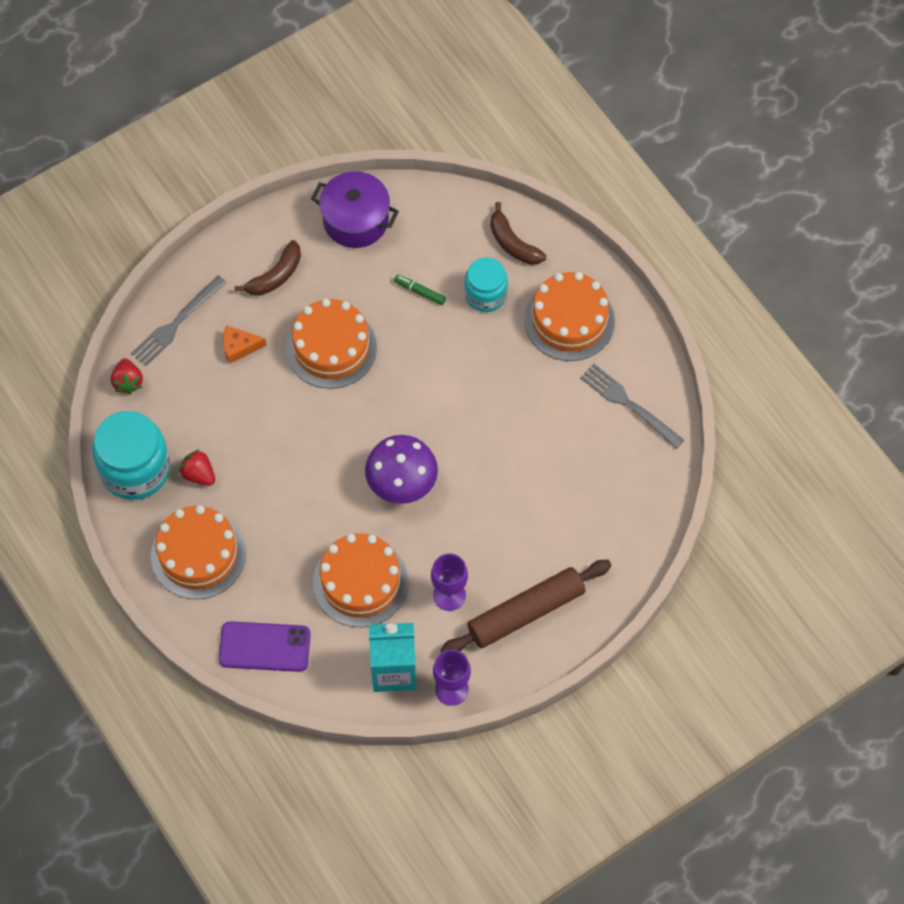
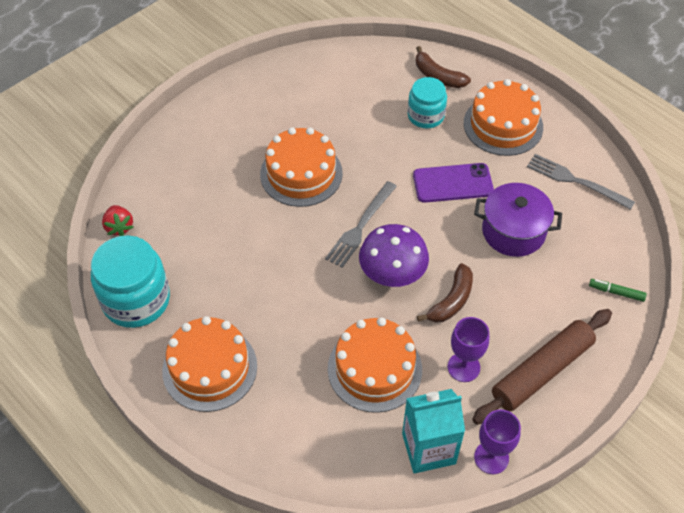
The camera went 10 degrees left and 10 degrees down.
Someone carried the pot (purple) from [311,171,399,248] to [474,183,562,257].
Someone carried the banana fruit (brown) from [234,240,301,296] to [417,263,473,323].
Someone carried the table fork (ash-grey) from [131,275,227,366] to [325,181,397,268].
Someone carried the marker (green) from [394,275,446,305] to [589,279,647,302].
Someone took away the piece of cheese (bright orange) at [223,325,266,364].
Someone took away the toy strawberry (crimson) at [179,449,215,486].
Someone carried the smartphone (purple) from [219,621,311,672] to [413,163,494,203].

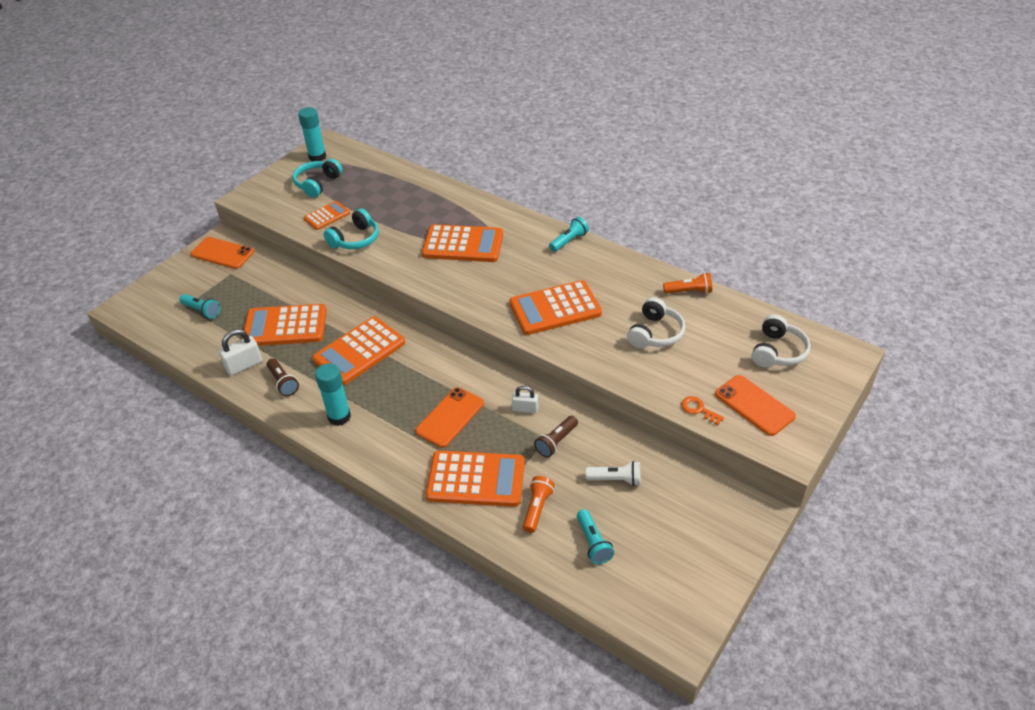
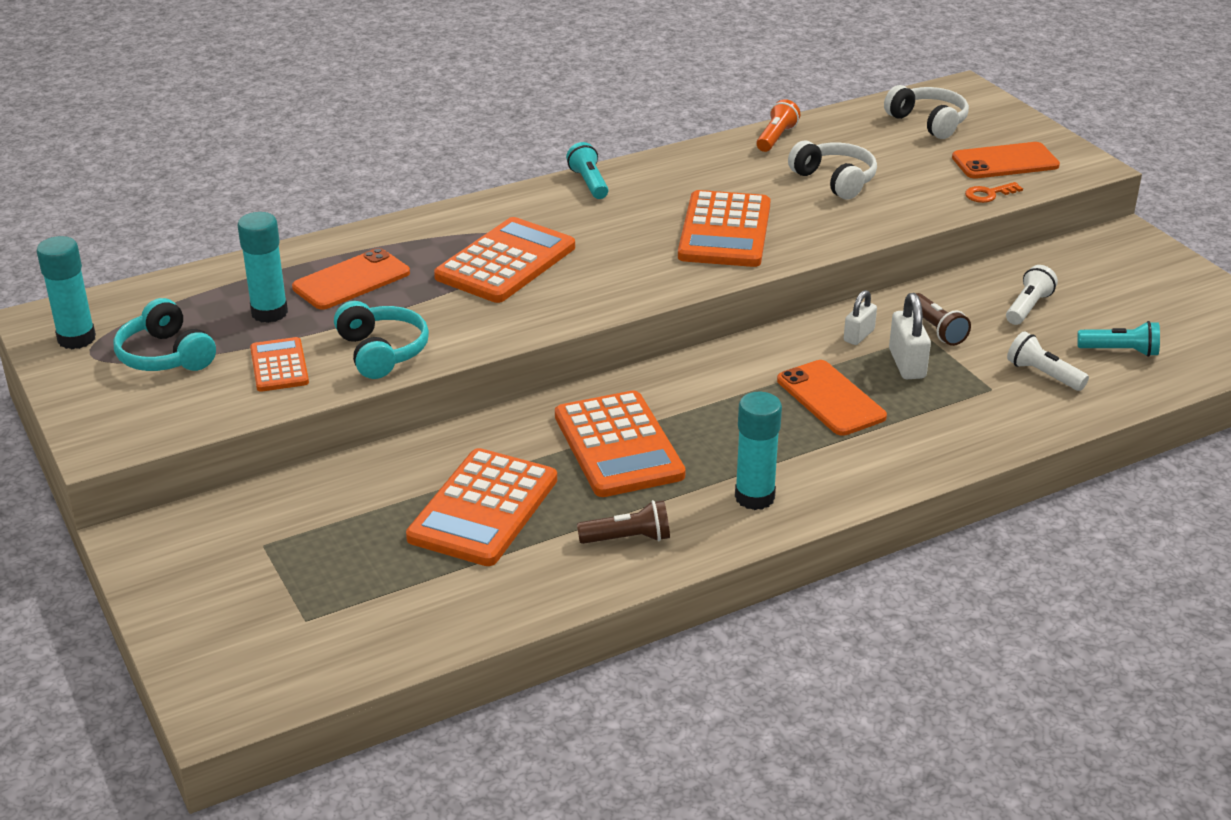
The camera went 65 degrees left and 10 degrees down.
Someone carried the smartphone (bright orange) from [190,237,254,269] to [292,248,410,310].
Someone took away the pocket torch (teal) at [179,294,221,319].
Someone carried the padlock (snow-white) from [219,329,262,375] to [889,293,931,379].
Someone took away the pocket calculator (bright orange) at [426,450,525,507].
Someone repainted the pocket torch (bright orange) at [523,476,555,533], which became the pocket torch (snow-white) at [1007,331,1089,391].
Someone put down the stick of glue (teal) at [237,212,288,323].

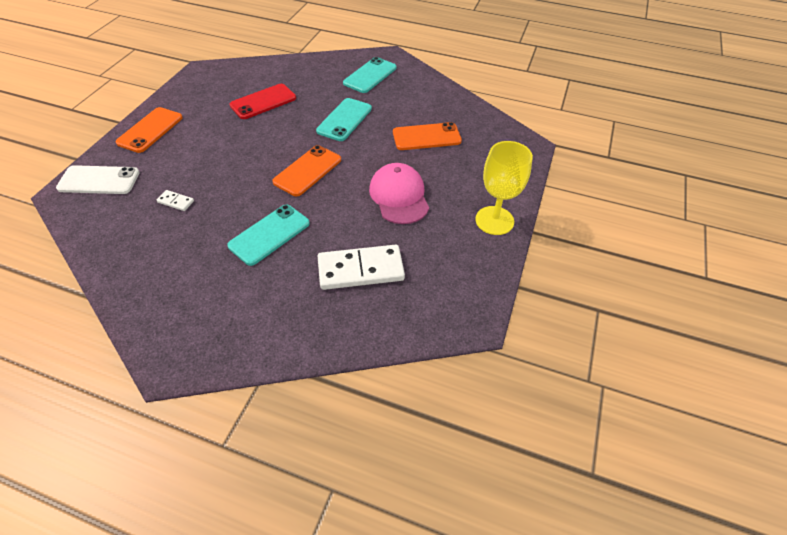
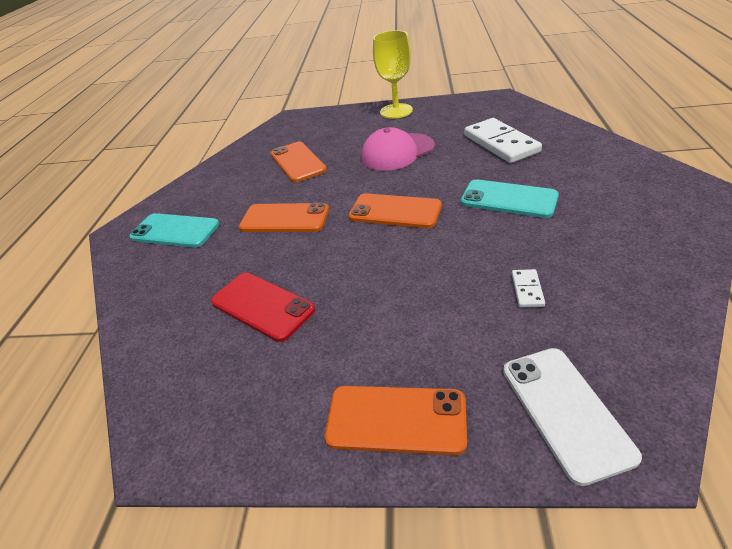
The camera went 100 degrees left and 10 degrees down.
Someone repainted the smartphone (teal) at [316,98,372,141], which became the smartphone (bright orange) at [239,203,329,232].

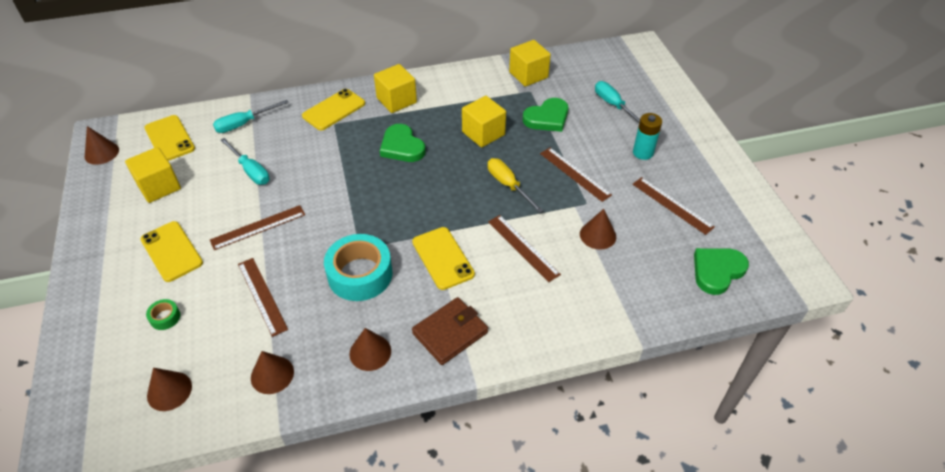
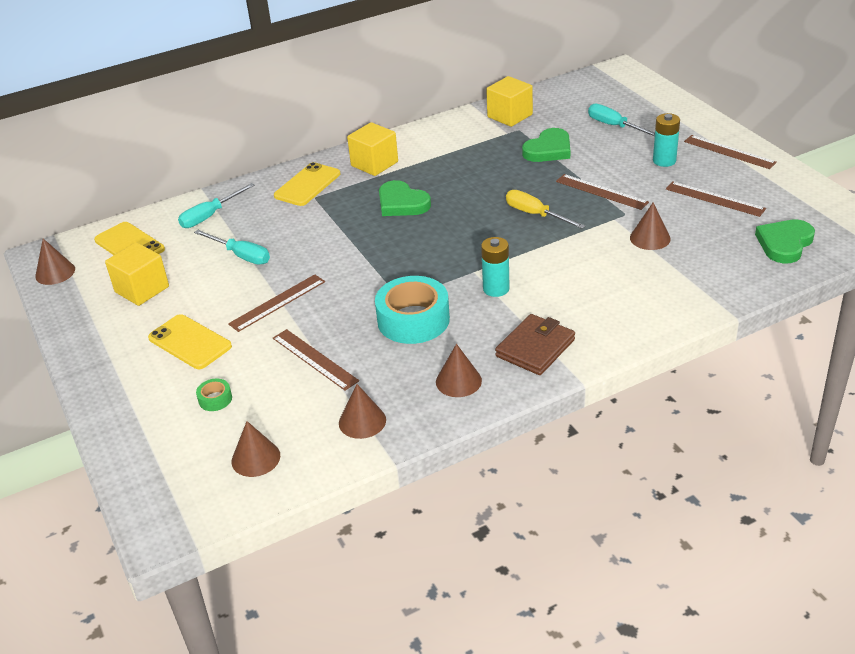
The camera went 10 degrees left and 10 degrees down.
Someone took away the cube (yellow) at [462,96,506,147].
Someone carried the measuring stick (brown) from [488,215,561,282] to [684,135,777,169].
Someone swapped the smartphone (yellow) at [412,227,475,290] for the power cell (teal) at [481,237,510,297].

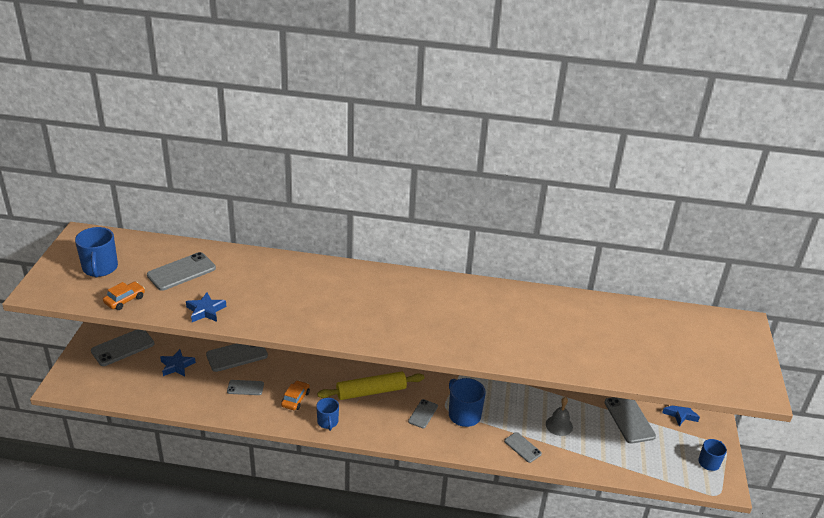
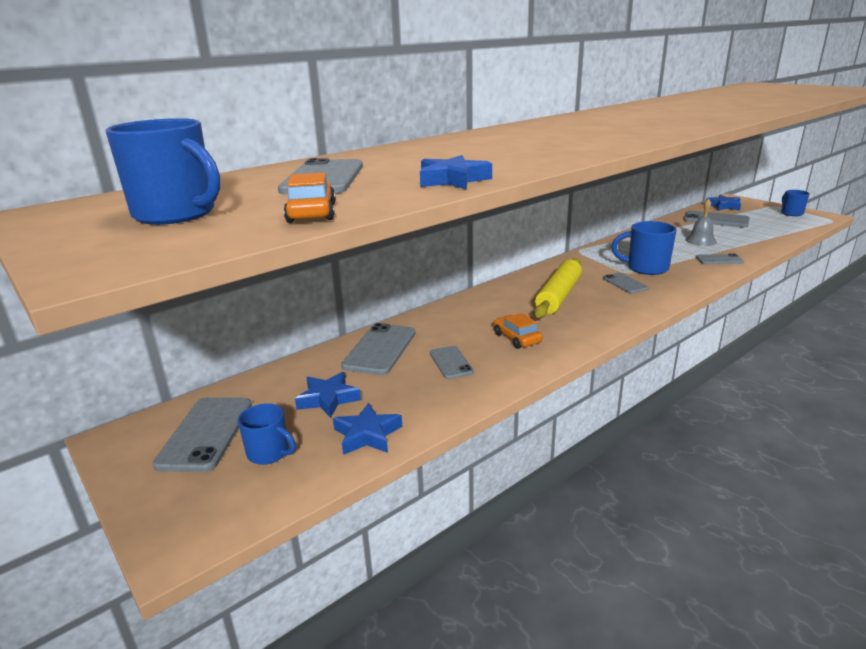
The camera went 45 degrees left and 10 degrees down.
Someone rotated the smartphone (ash-grey) at [227,380,264,395] by 60 degrees counterclockwise.
Someone carried the tea mug (royal blue) from [316,398,339,431] to [238,403,296,465].
Someone put down the star shape (royal blue) at [333,403,402,455].

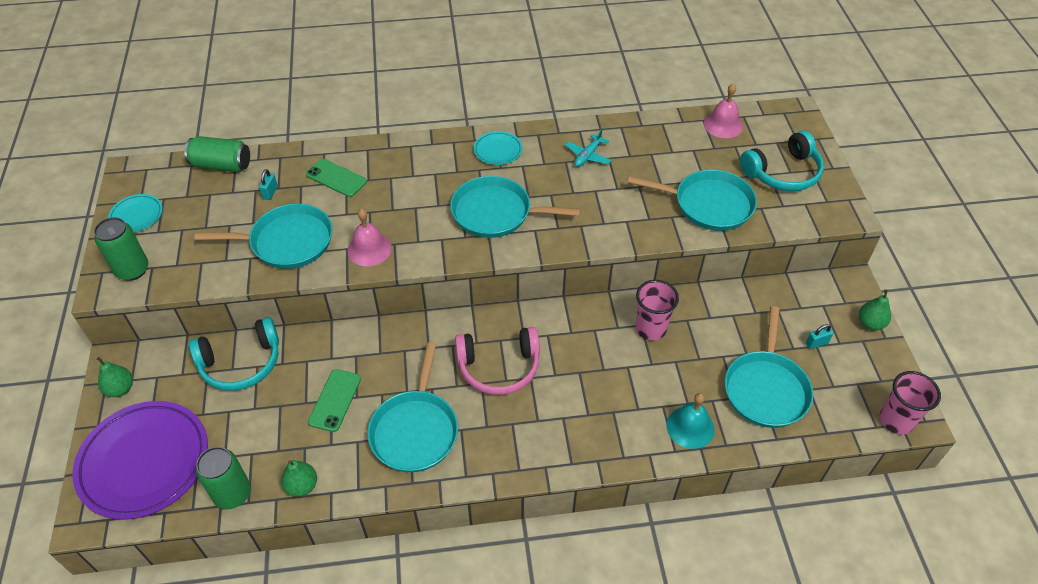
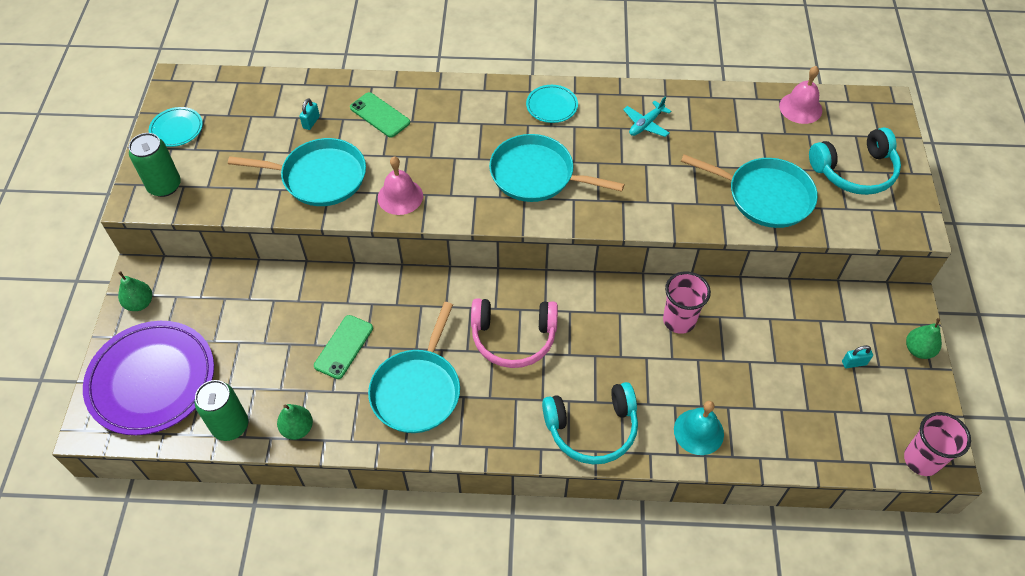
The camera went 10 degrees right and 5 degrees up.
Someone took away the soda can (green) at [184,136,250,172].
Someone took away the pan (teal) at [725,306,813,428].
Someone carried the over-ear headphones (teal) from [189,317,279,391] to [542,382,638,464].

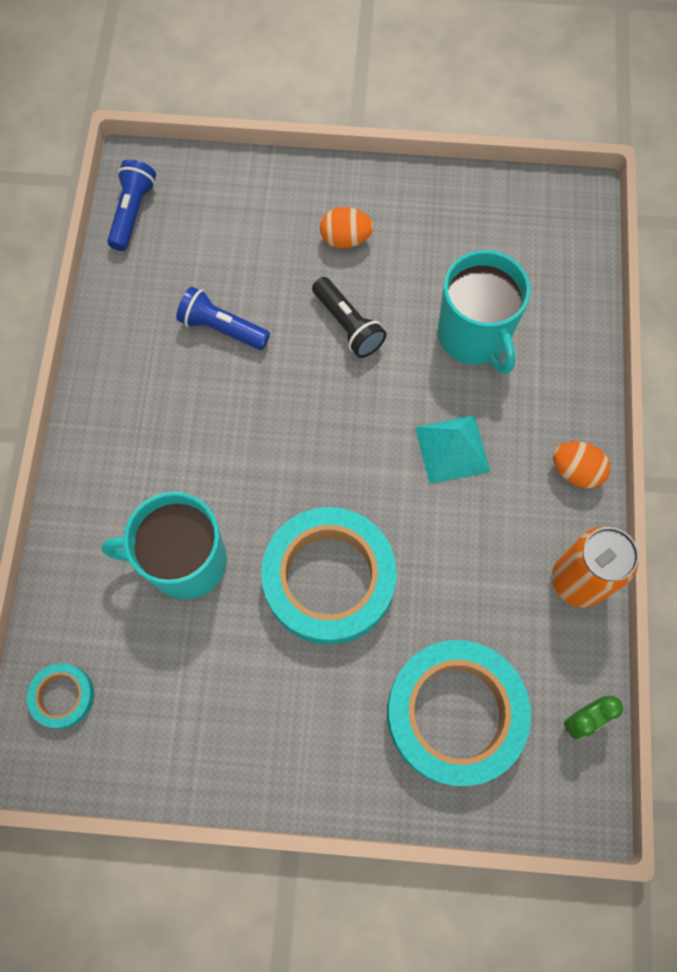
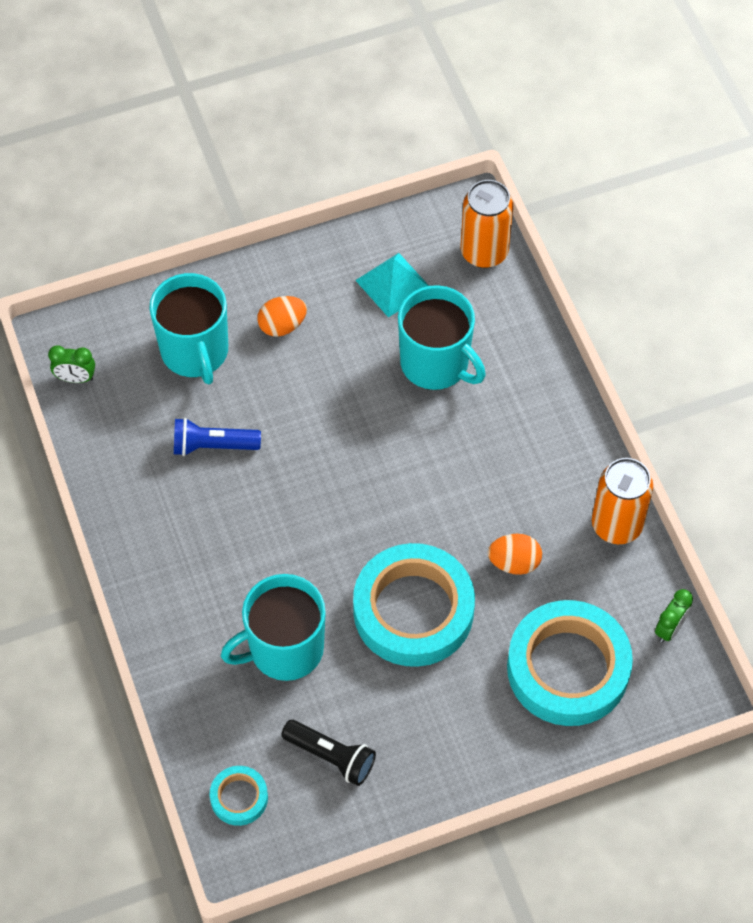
The camera went 25 degrees left and 10 degrees down.
Someone swapped the pocket torch (royal blue) at [107,159,156,251] for the clock (green) at [48,345,95,383].
Someone carried the pocket torch (black) from [312,277,387,358] to [281,720,376,786].
Someone carried the solid pyramid (teal) from [415,415,490,484] to [355,253,429,318].
Someone carried the egg shape (bright orange) from [553,441,610,488] to [488,534,542,575].
Someone put down the soda can (bright orange) at [461,180,513,268].
Someone put down the tea mug (teal) at [149,273,228,384].

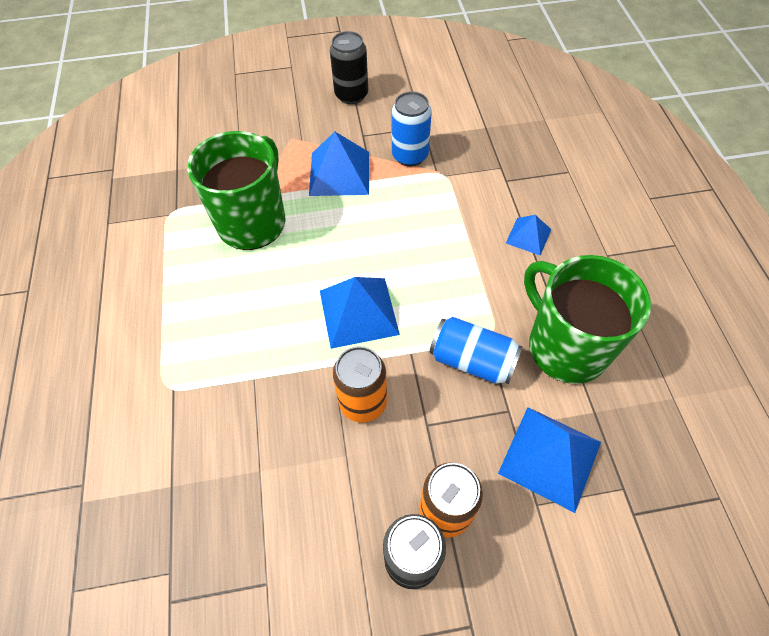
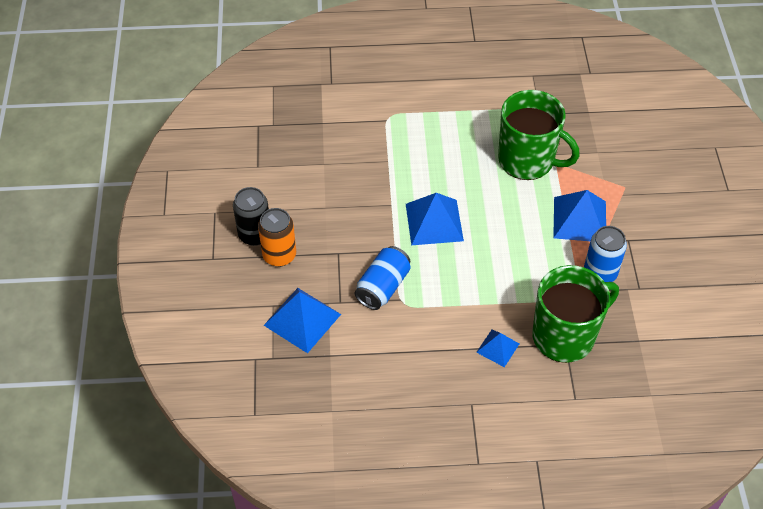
The camera went 95 degrees right and 5 degrees down.
Someone took away the soda can (black) at [330,31,368,104].
Someone carried the tea mug (green) from [524,255,651,384] to [532,265,619,363].
Someone took away the soda can (bright orange) at [333,346,387,423].

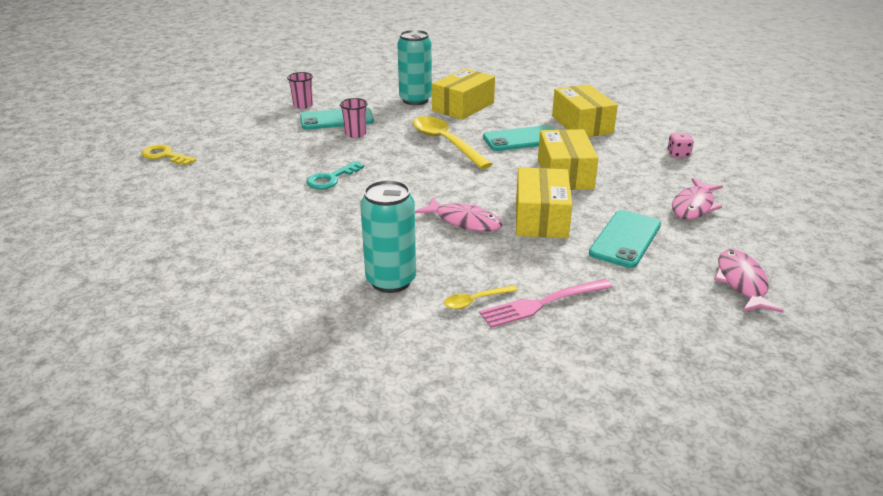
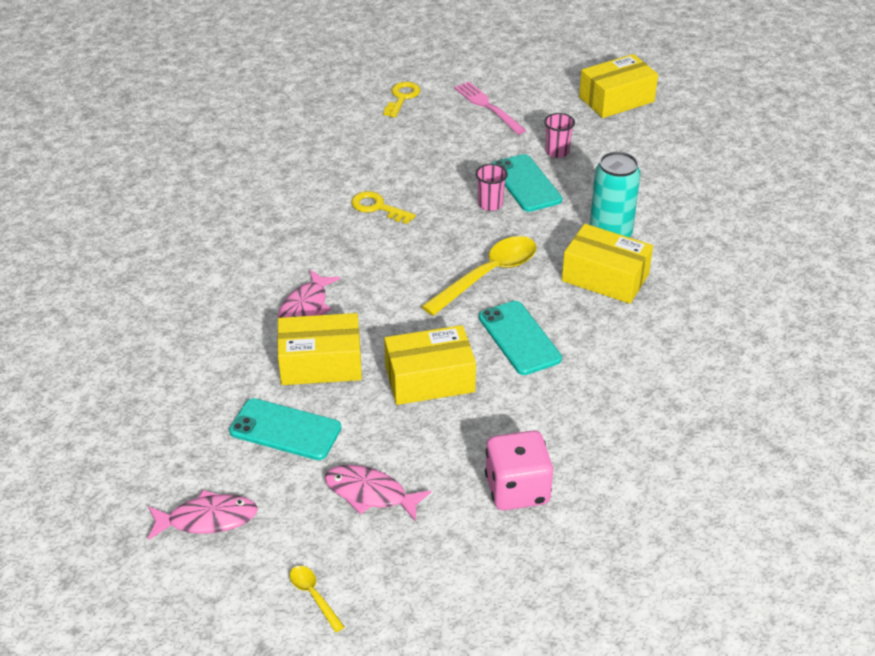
The camera went 80 degrees right and 10 degrees up.
Someone carried the box (yellow) from [552,84,618,137] to [579,54,658,118].
Someone scaled the game die (pink) at [668,133,694,158] by 2.07.
Someone repainted the key (teal) at [306,161,364,189], which became the key (yellow) at [352,191,416,224].
Someone took away the soda can (teal) at [360,180,416,293].
Someone carried the table fork (pink) from [479,279,612,328] to [454,81,526,135].
Someone carried the spoon (yellow) from [444,285,518,309] to [290,566,344,632].

